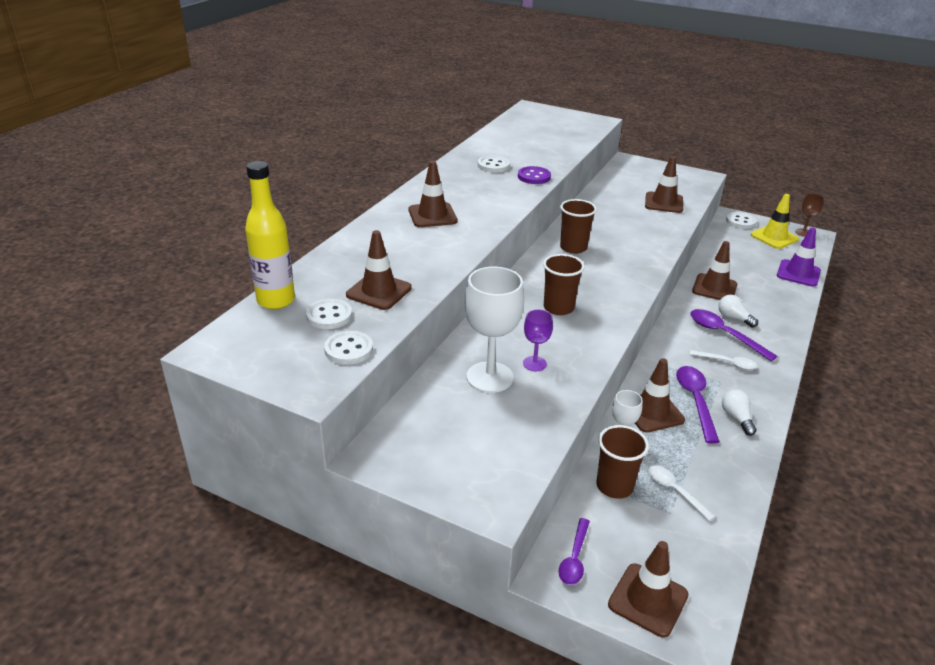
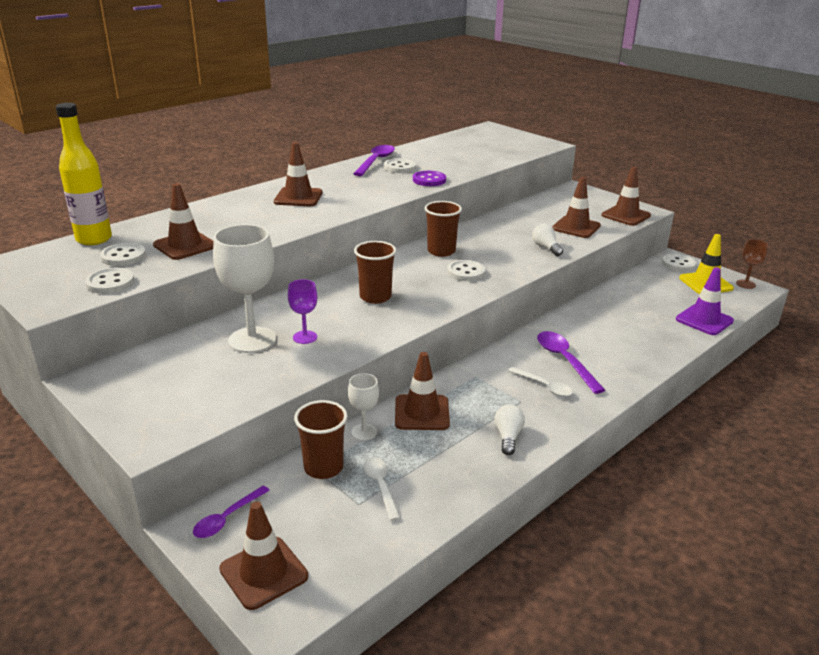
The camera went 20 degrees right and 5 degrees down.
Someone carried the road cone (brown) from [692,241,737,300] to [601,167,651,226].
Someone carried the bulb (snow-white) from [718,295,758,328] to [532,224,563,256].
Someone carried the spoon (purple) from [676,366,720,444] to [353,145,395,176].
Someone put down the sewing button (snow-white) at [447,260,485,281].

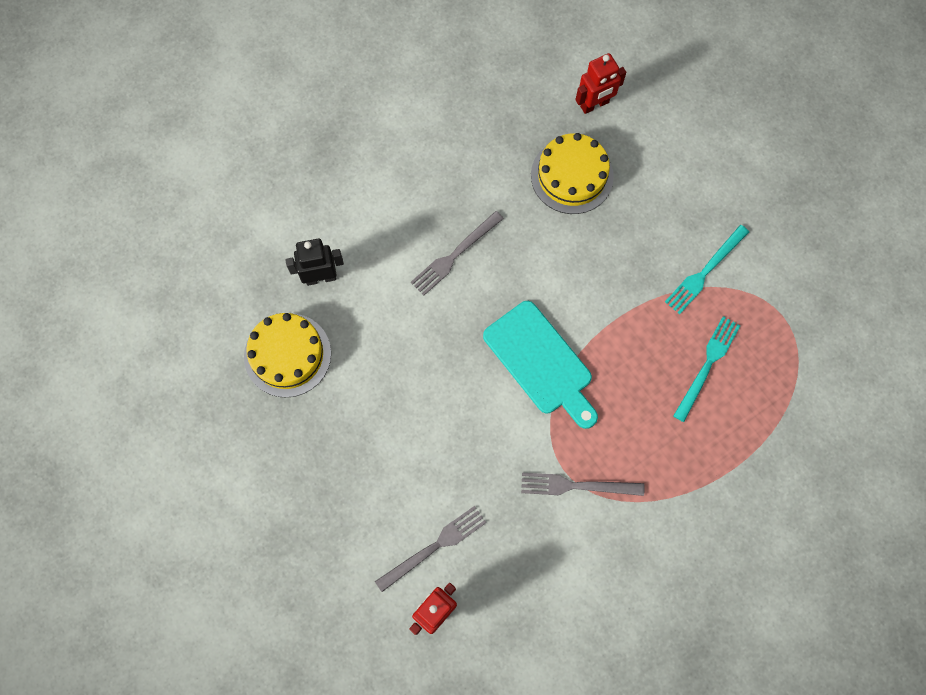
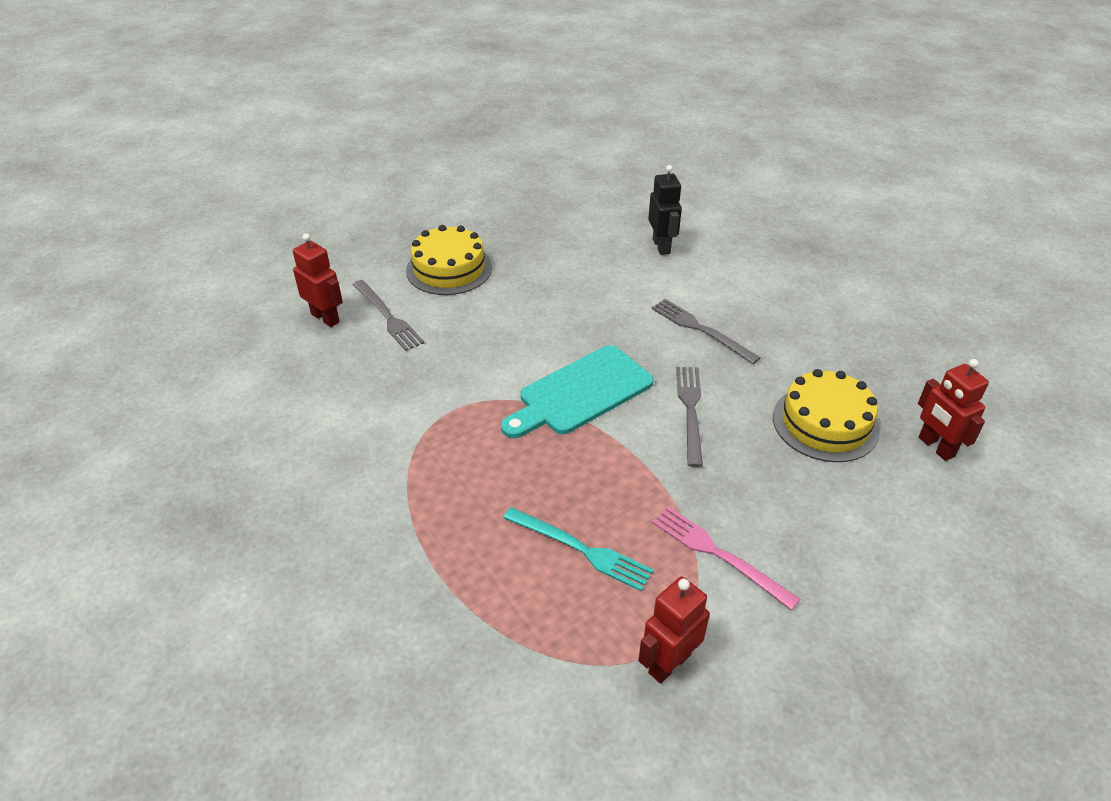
The camera went 90 degrees right and 30 degrees down.
Someone repainted the table fork (teal) at [665,225,749,314], which became the table fork (pink) at [652,506,800,610].
Someone carried the cake (yellow) from [244,313,331,398] to [406,225,492,295].
Someone carried the table fork (ash-grey) from [521,473,644,496] to [676,367,703,467].
Someone put down the toy robot (crimson) at [638,576,710,684].

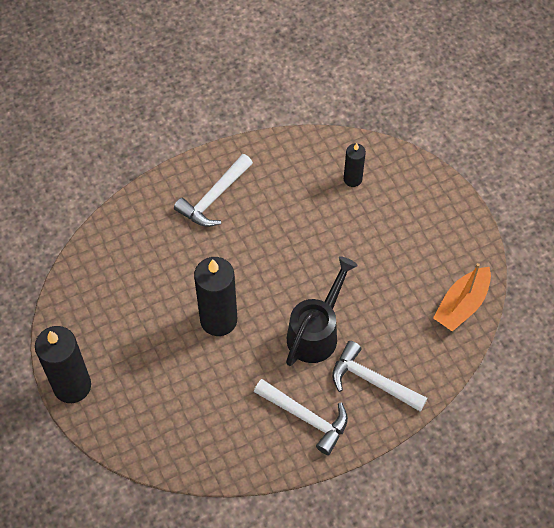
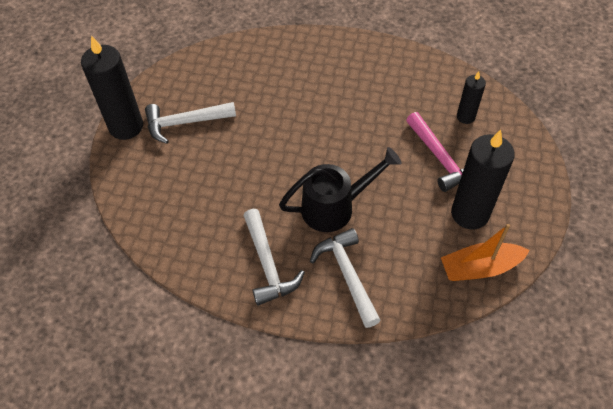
The camera went 40 degrees right and 5 degrees down.
Someone carried the claw hammer (snow-white) from [174,154,253,227] to [145,102,236,144].
Someone carried the pillar candle (black) from [194,257,237,336] to [451,130,515,230].
Someone put down the claw hammer (pink) at [406,112,464,192].

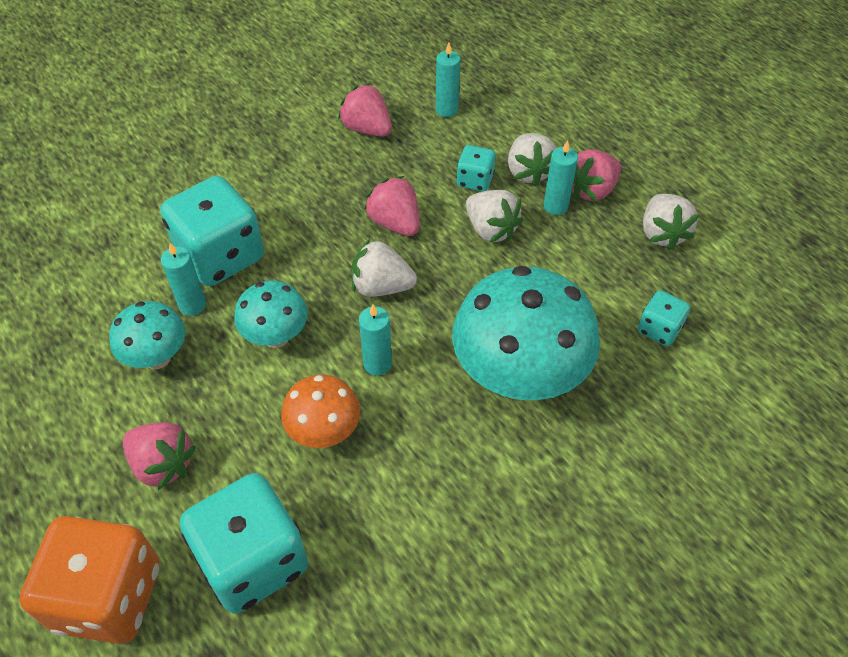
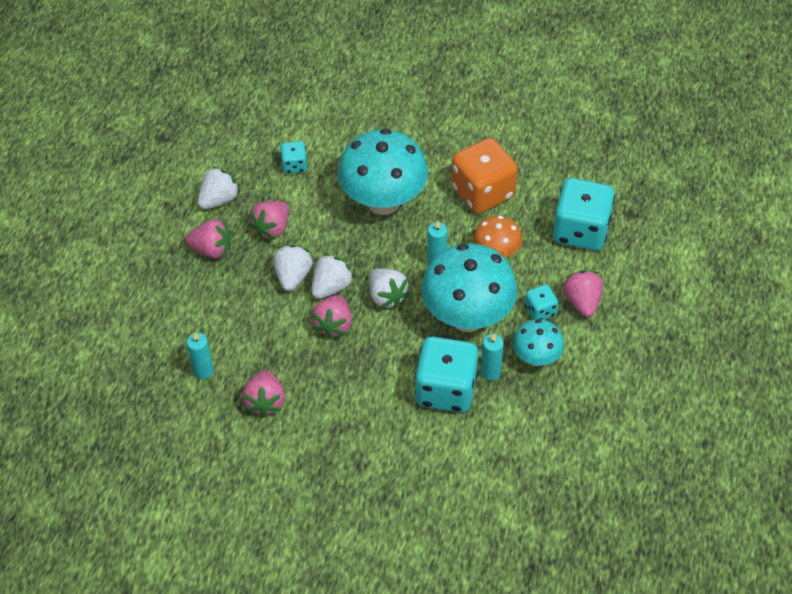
The camera went 130 degrees left and 0 degrees up.
Someone carried the toy strawberry (snow-white) from [508,133,556,186] to [312,253,354,299].
Someone took away the pillar candle (teal) at [543,140,578,215].
Someone carried the game die (teal) from [456,145,496,192] to [525,284,558,320].
Someone scaled the fungus (teal) at [234,281,308,348] by 1.89.
Someone carried the game die (bright orange) from [19,516,160,644] to [451,138,518,214].
Someone put down the toy strawberry (pink) at [249,201,289,239].

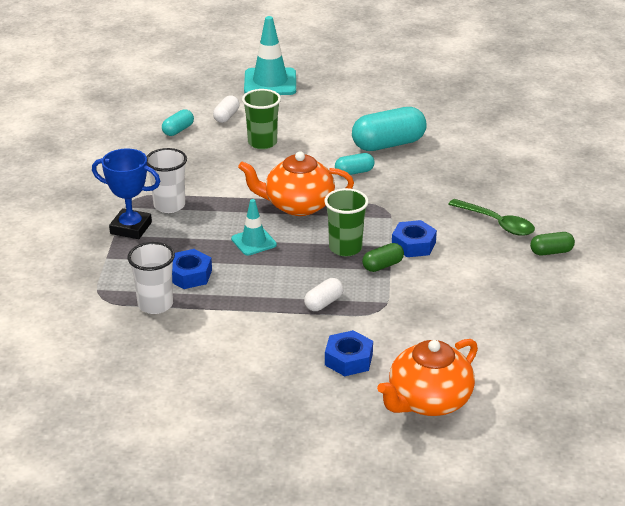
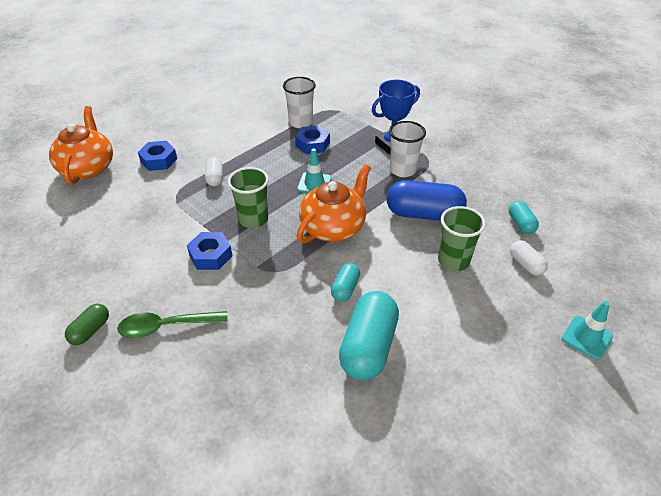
The camera went 130 degrees right and 10 degrees up.
Someone scaled the road cone (teal) at [244,16,296,95] by 0.58.
Someone took away the capsule (green) at [362,243,404,272].
Someone put down the capsule (royal blue) at [387,180,467,221].

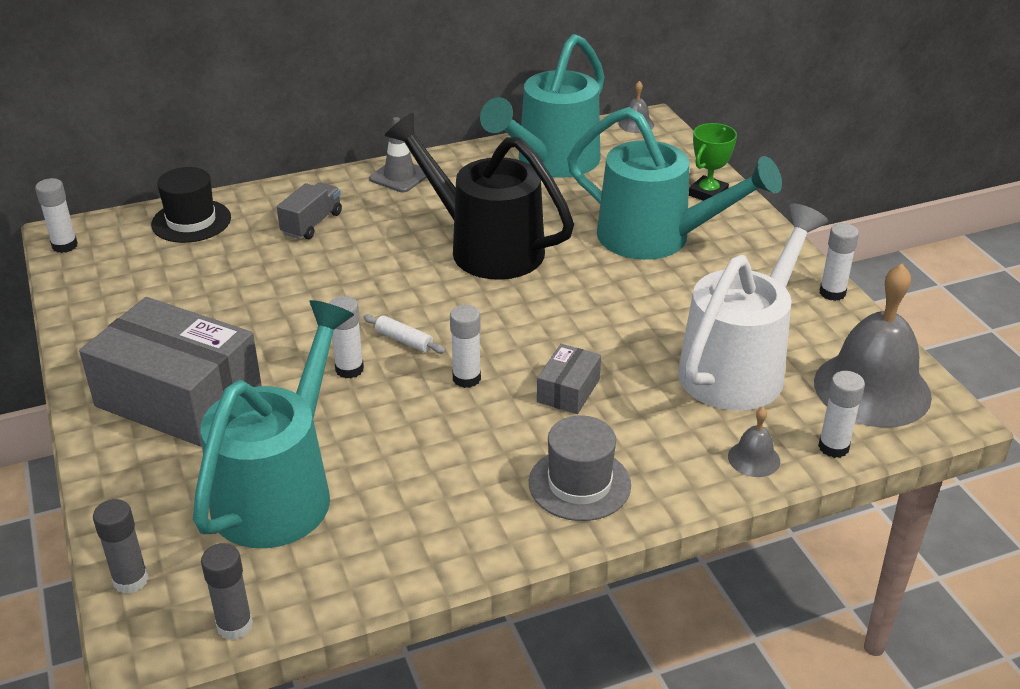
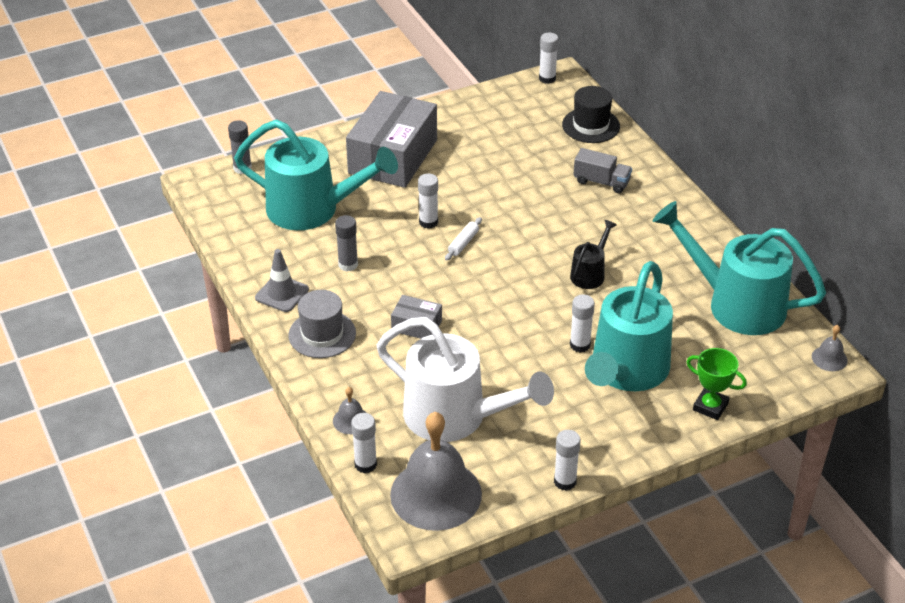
The camera went 85 degrees right and 5 degrees up.
Someone scaled the sprinkling can (black) at [385,113,574,280] by 0.46.
Someone carried the road cone (ash-grey) from [369,117,427,192] to [255,249,309,312].
Someone carried the stick of glue (snow-white) from [450,305,481,388] to [570,294,595,353].
Someone carried the stick of glue (ash-grey) from [201,543,253,640] to [335,215,358,271].

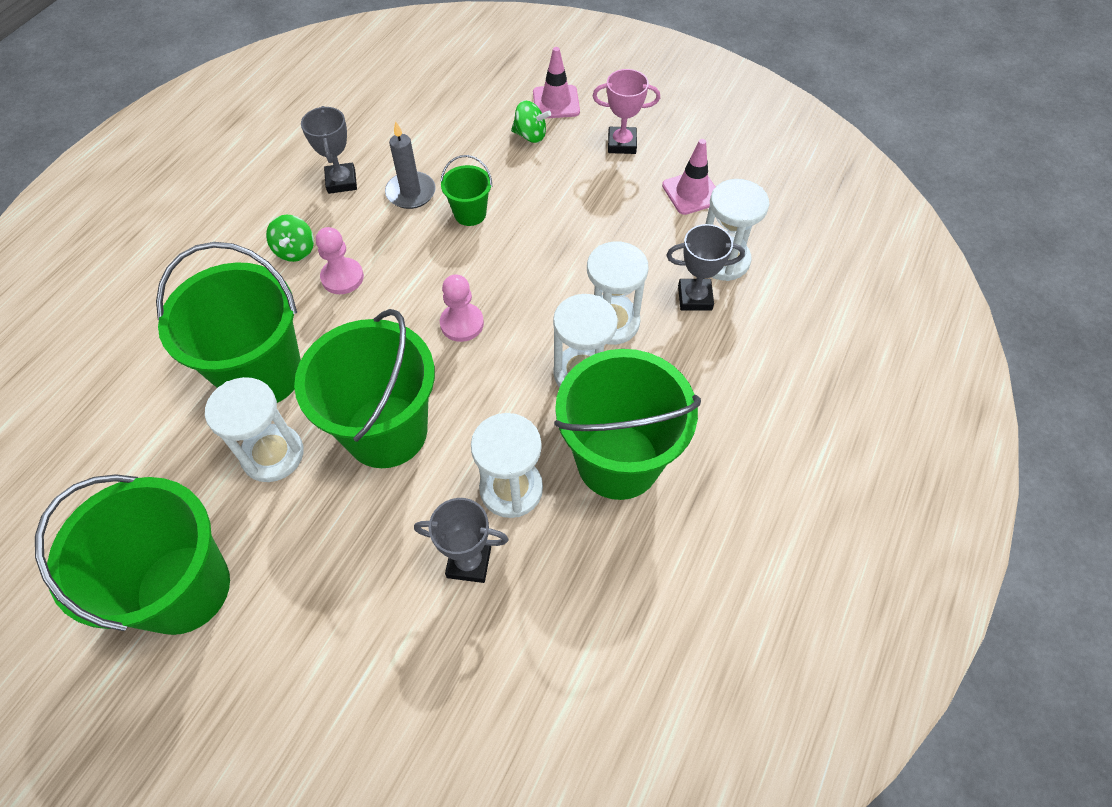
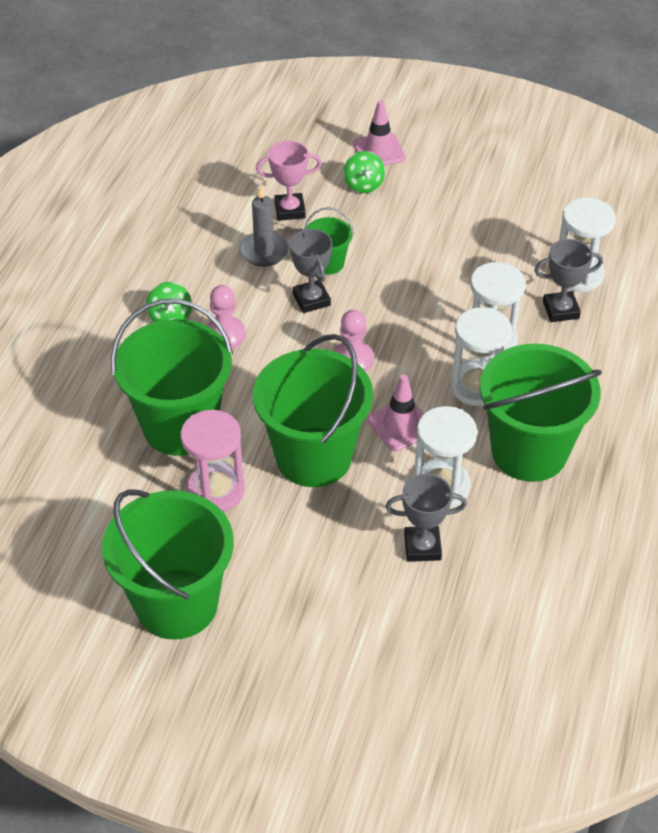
The camera went 10 degrees left and 10 degrees down.
Someone carried the award cup (pink) from [593,69,660,154] to [256,141,322,221].
Someone rotated the spinning top (green) at [511,100,551,143] by 75 degrees clockwise.
Someone carried the award cup (ash-grey) from [301,106,357,194] to [290,228,332,313].
Someone carried the road cone (pink) from [662,139,715,215] to [367,374,424,452].
Someone repainted the sandglass (snow-white) at [205,377,304,482], which became the sandglass (pink) at [181,410,245,512].

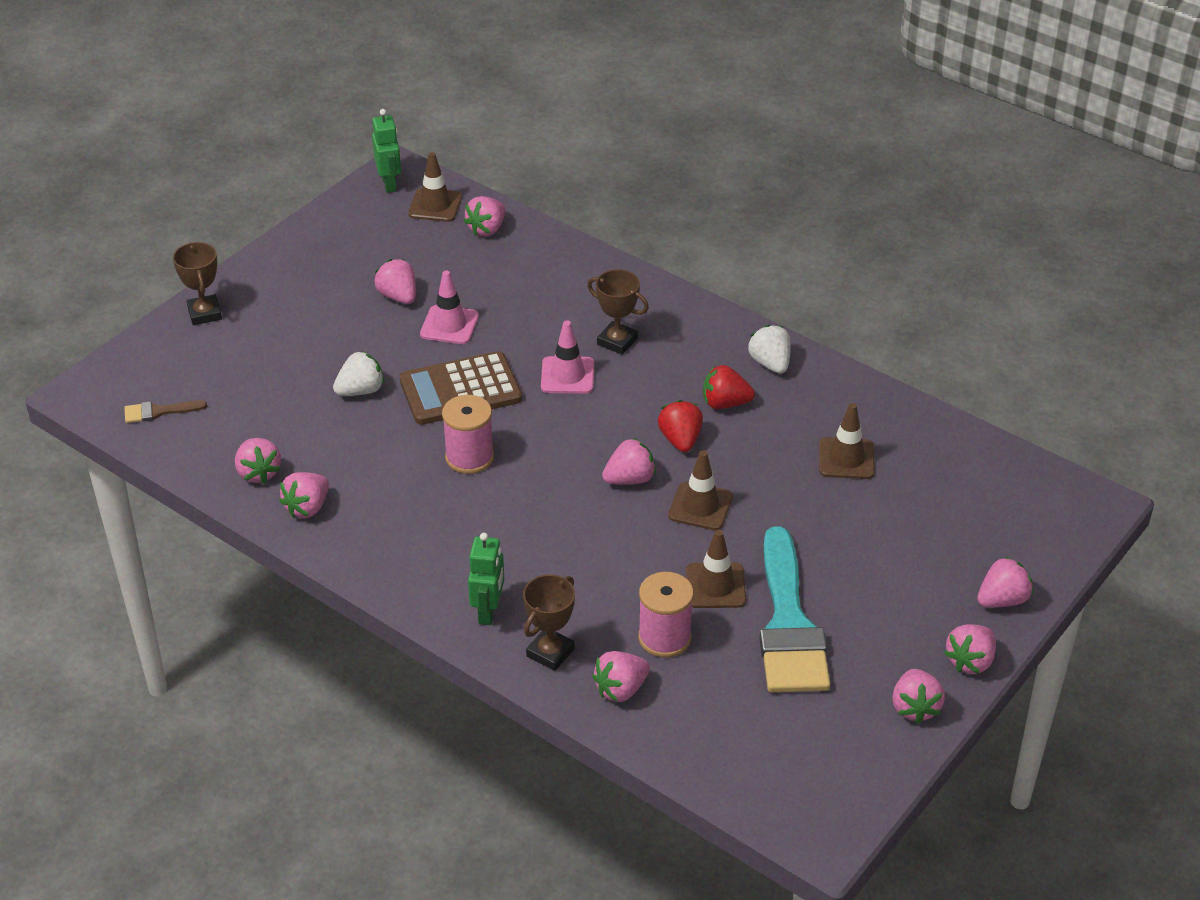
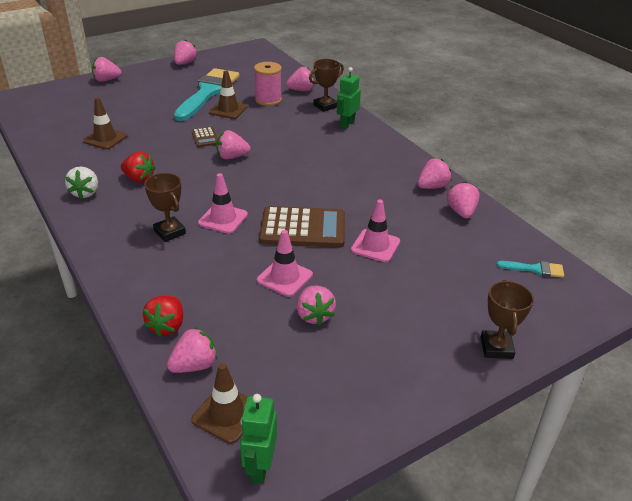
The camera went 160 degrees left and 5 degrees down.
Someone swapped the toy strawberry (snow-white) at [333,351,384,396] for the road cone (pink) at [351,199,400,262].
Someone took away the spool (pink) at [442,395,494,474].
Someone repainted the paintbrush (brown) at [124,400,207,423], which became the paintbrush (teal) at [497,261,564,278].
Someone carried the toy strawberry (crimson) from [658,400,703,452] to [143,296,183,337].
Someone swapped the road cone (brown) at [668,450,733,530] for the pocket calculator (brown) at [192,127,218,147].
Someone took away the toy strawberry (pink) at [944,624,996,674].

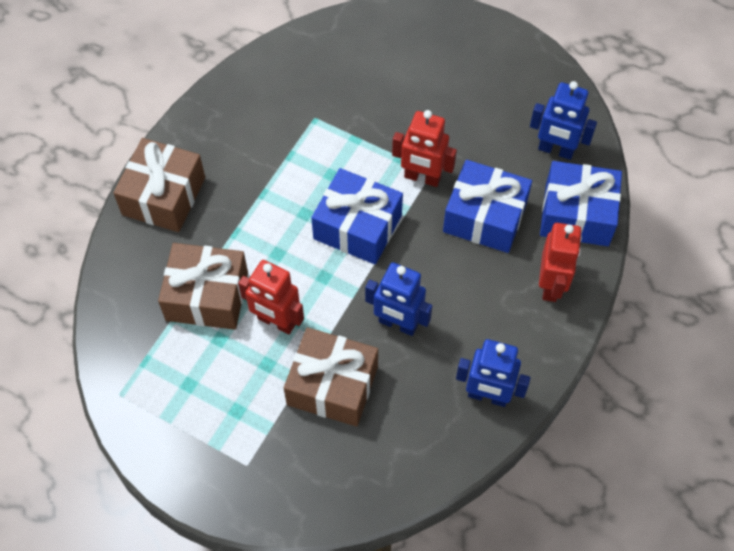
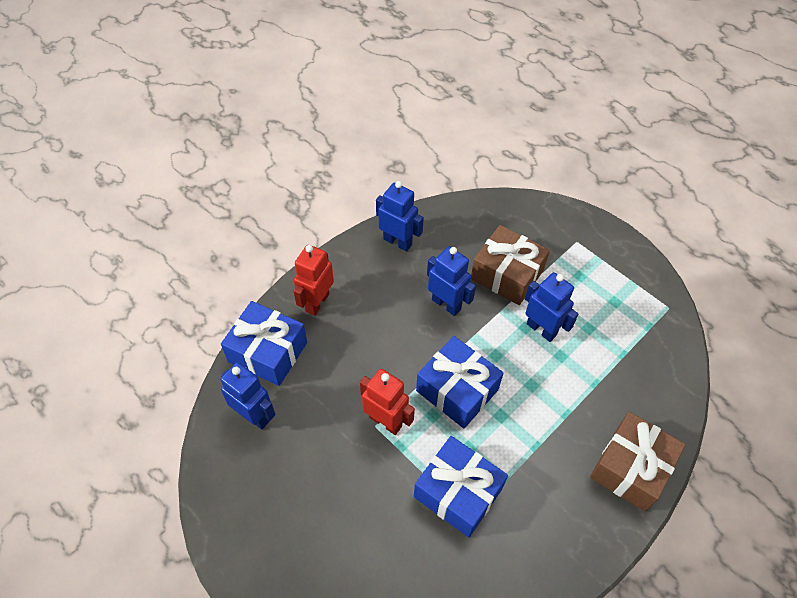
The camera went 165 degrees left and 5 degrees down.
Someone carried the present (royal blue) from [443,160,532,253] to [414,436,508,537].
Someone took away the present (brown) at [158,243,248,330].
Someone repainted the toy robot (crimson) at [238,260,304,334], which became the toy robot (royal blue) at [525,272,578,342].

